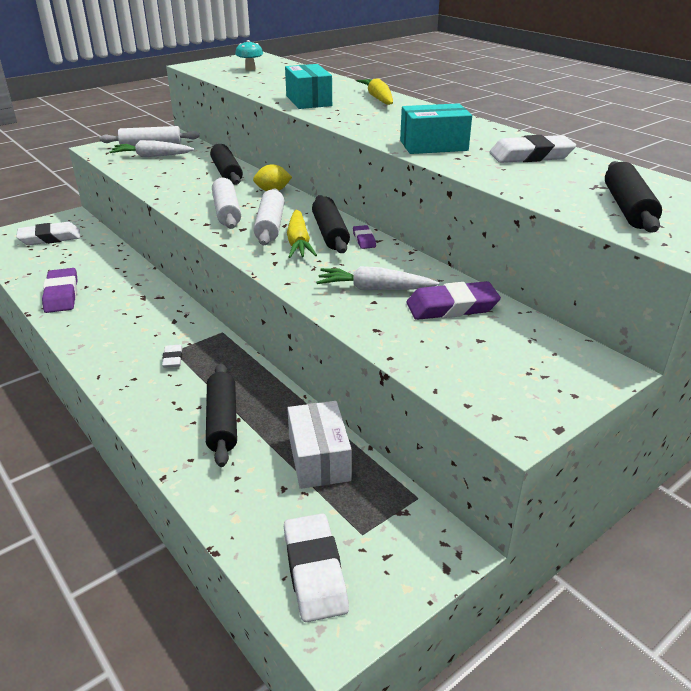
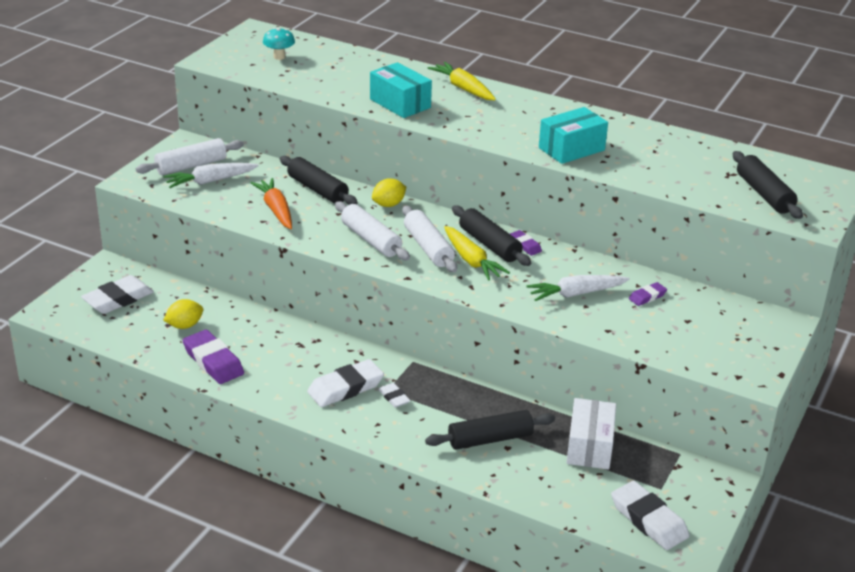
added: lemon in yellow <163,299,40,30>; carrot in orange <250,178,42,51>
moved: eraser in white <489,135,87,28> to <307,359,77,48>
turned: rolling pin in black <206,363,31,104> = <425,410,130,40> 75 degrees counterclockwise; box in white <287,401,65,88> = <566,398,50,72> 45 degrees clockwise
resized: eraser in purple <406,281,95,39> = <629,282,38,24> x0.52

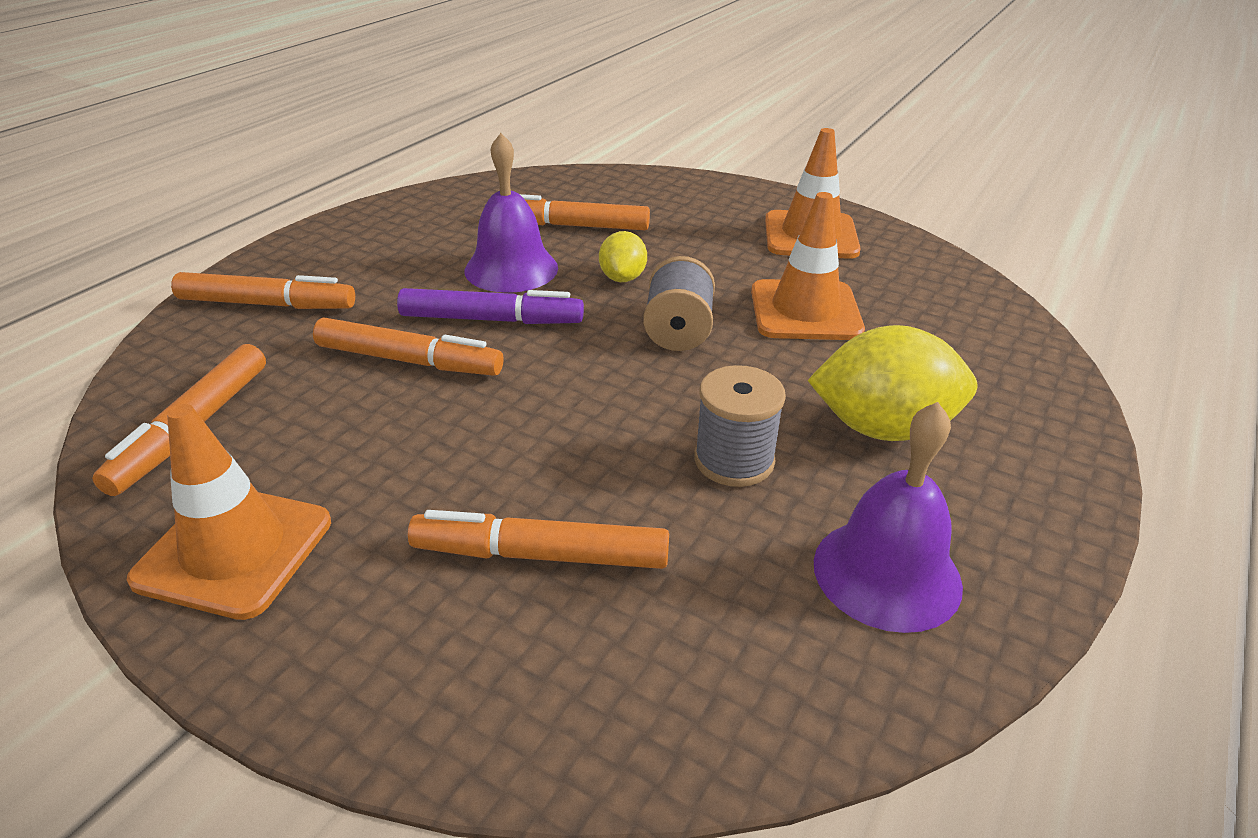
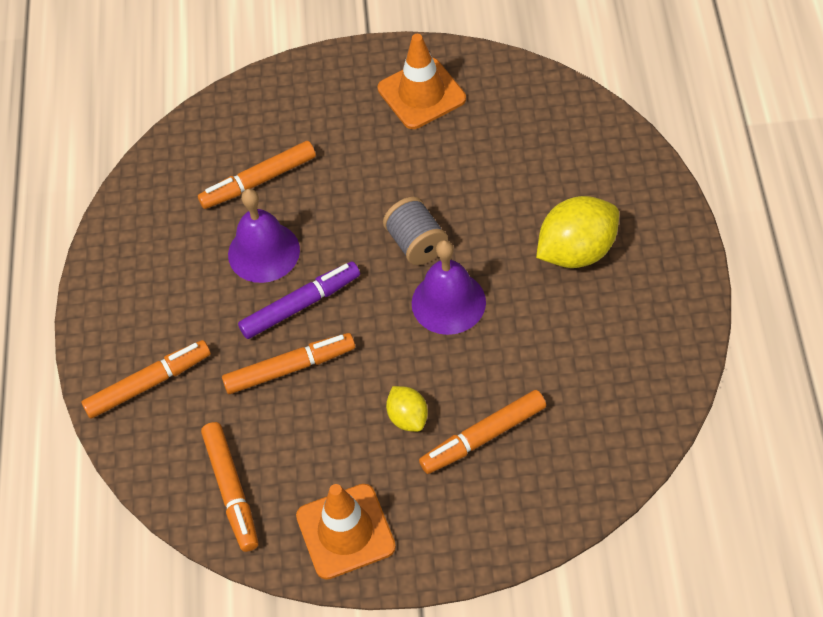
removed: spool in grey <694,365,92,122>; traffic cone in orange <751,192,114,148>
moved: lemon in yellow <599,231,48,51> to <386,386,42,46>; bell in purple <814,402,149,231> to <412,240,74,95>

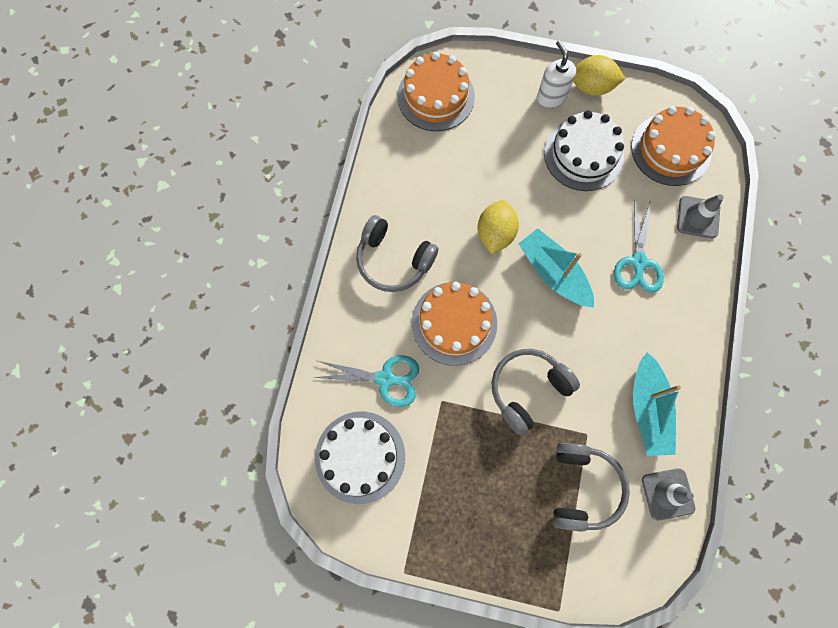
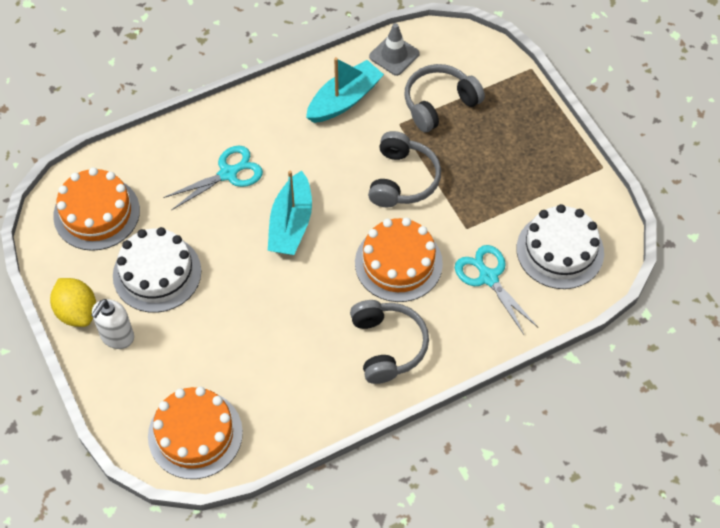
removed: lemon in yellow <478,200,41,54>; traffic cone in grey <677,194,47,44>
turned: headphones in grey <492,349,88,87> = <368,131,73,76> 90 degrees counterclockwise

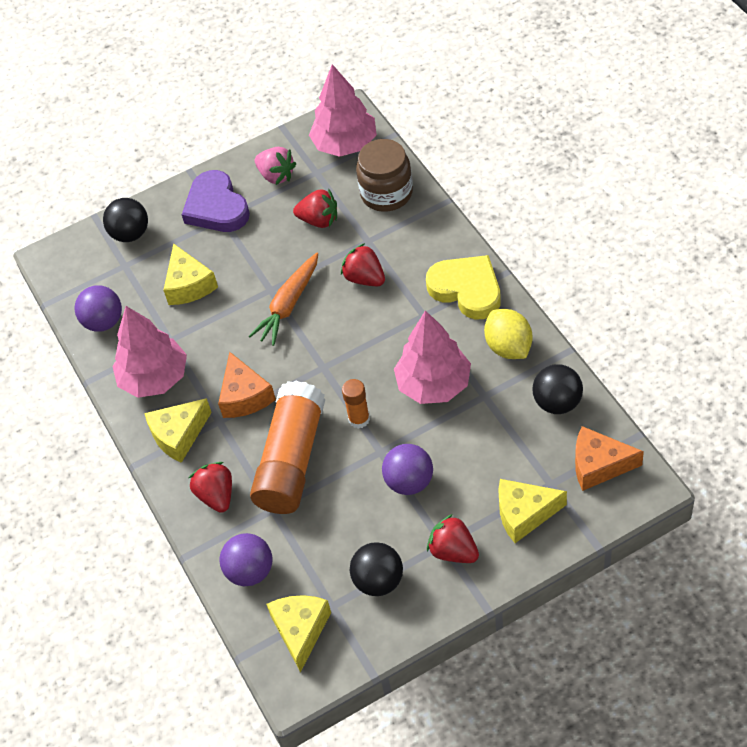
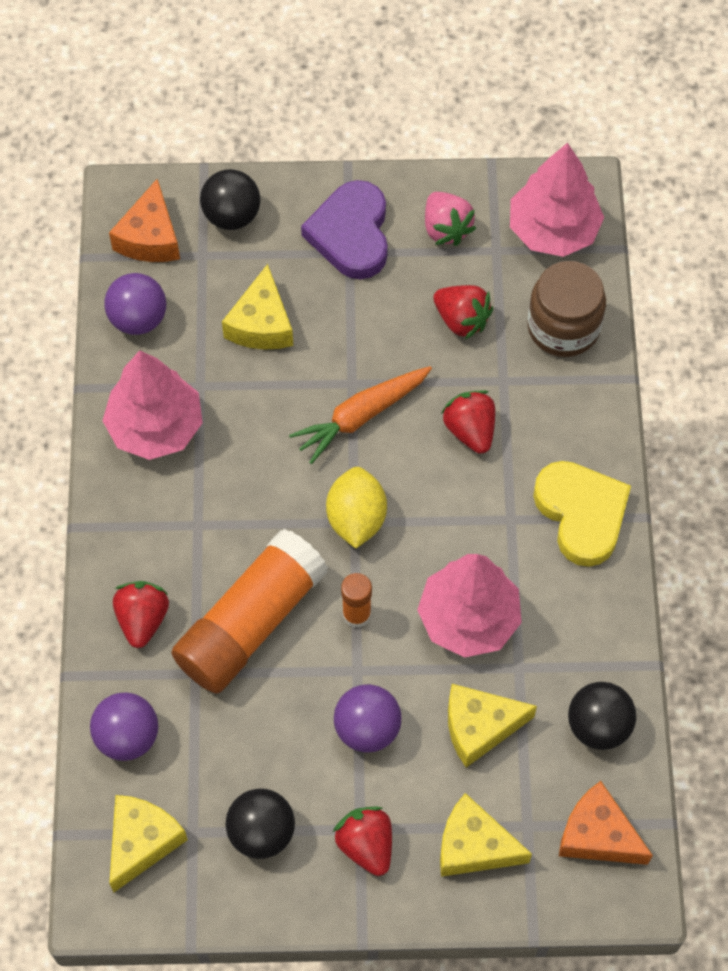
moved: cheese in yellow <144,398,68,65> to <448,684,89,84>; cheese in orange <218,352,58,66> to <109,179,71,83>; lemon in yellow <484,309,49,50> to <326,467,61,82>

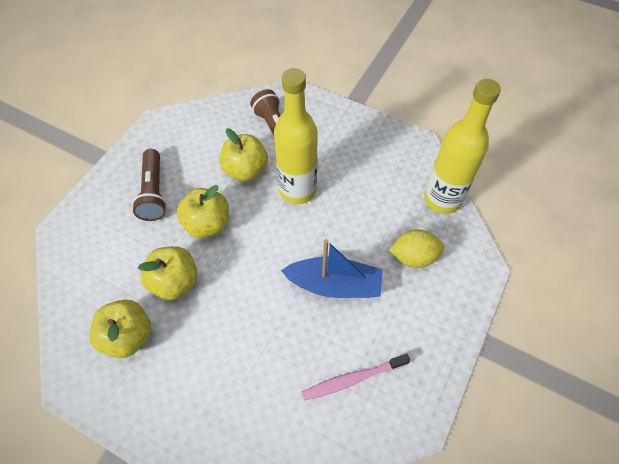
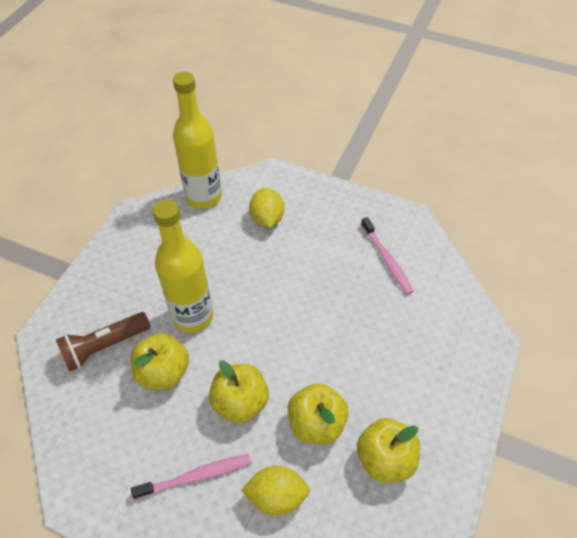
removed: boat in blue <281,239,102,59>
added: lemon in yellow <241,465,69,51>
replaced: flashlight in brown <132,149,35,72> to toothbrush in pink <131,454,120,46>

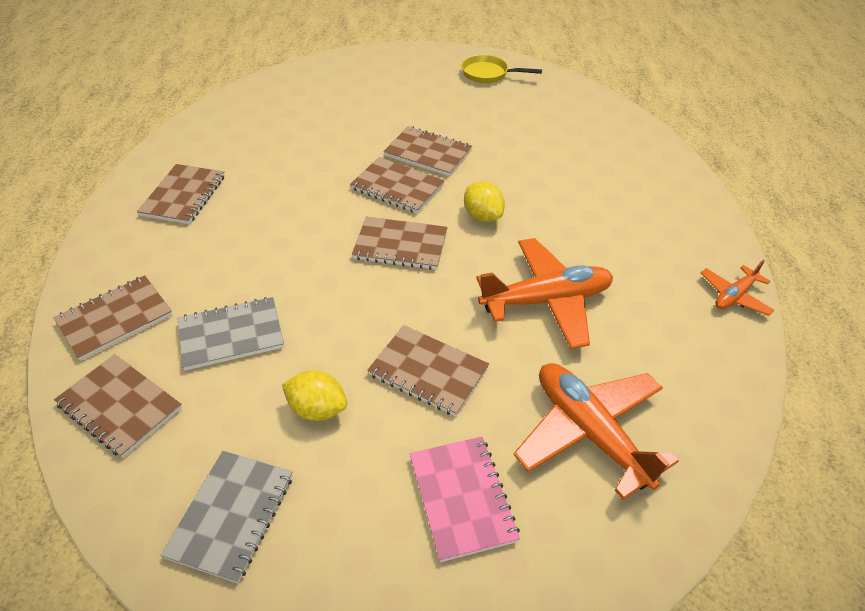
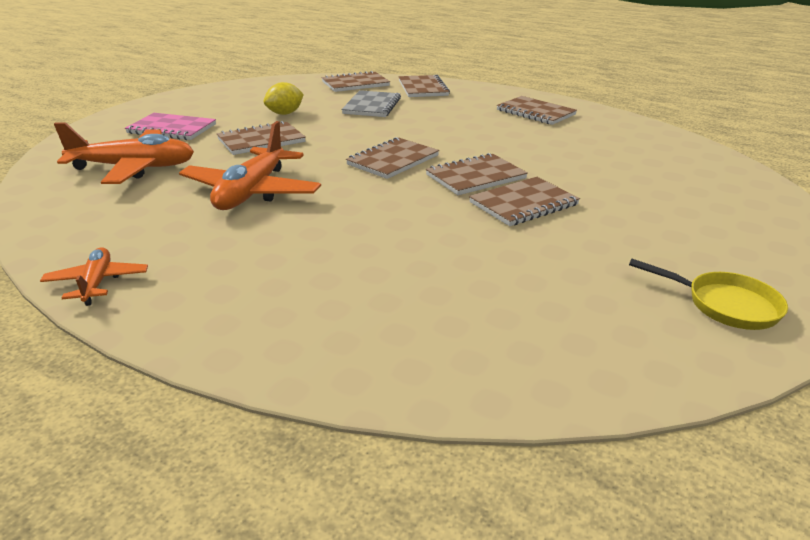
removed: notebook in grey <160,451,132,132>; lemon in yellow <464,181,41,41>
turned: pan in yellow <461,55,81,28> = <629,259,159,71> 75 degrees clockwise

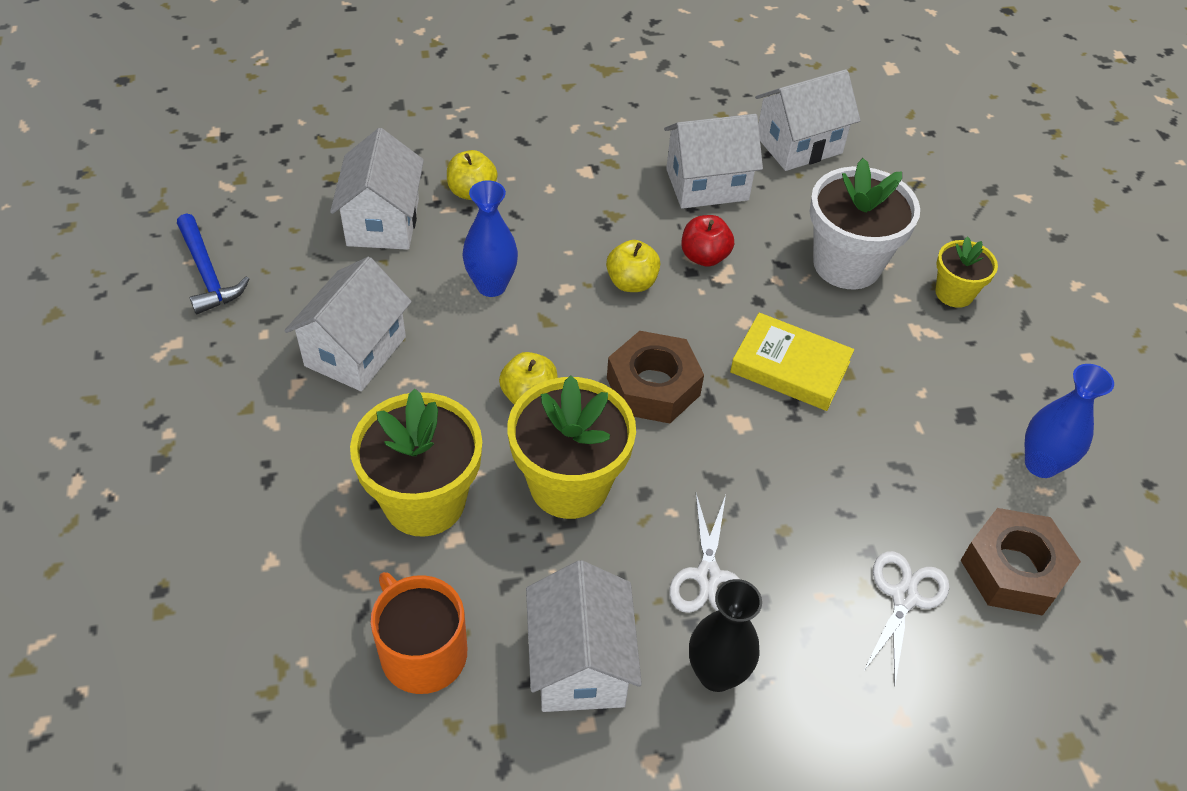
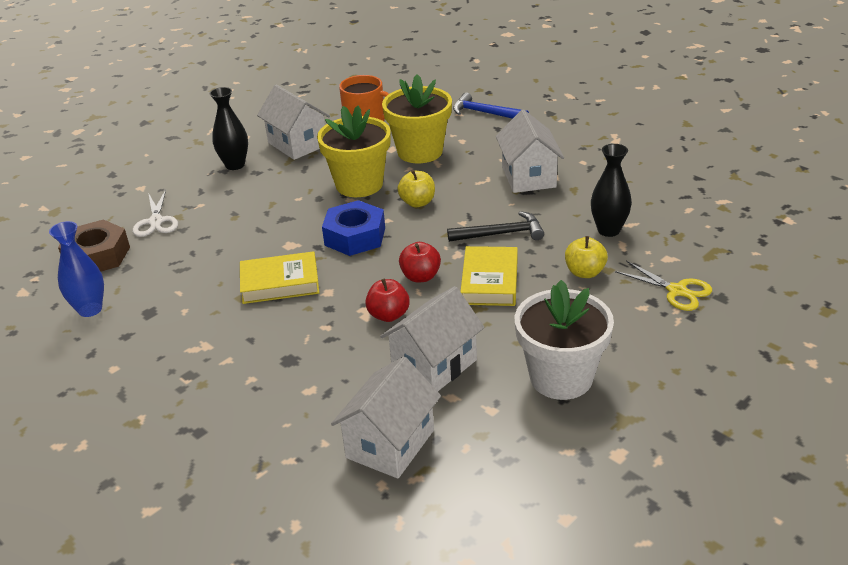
removed: scissors in white <669,494,71,119>; flower pot in yellow <935,236,63,72>
added: book in yellow <460,246,58,60>; scissors in yellow <615,261,97,50>
moved: hammer in blue <177,213,72,101> to <453,92,76,27>; flower pot in white <810,158,110,131> to <515,280,99,120>
replaced: house in white <330,128,94,122> to vase in black <591,144,41,93>; vase in blue <462,180,56,117> to hammer in black <447,211,97,31>
recoloured: apple in yellow <606,240,54,52> to apple in red <399,242,42,40>; nut in brown <607,331,97,92> to nut in blue <322,200,63,56>

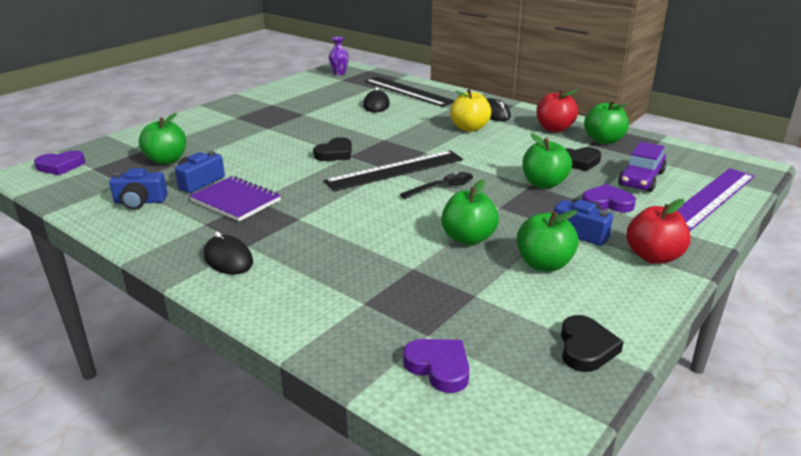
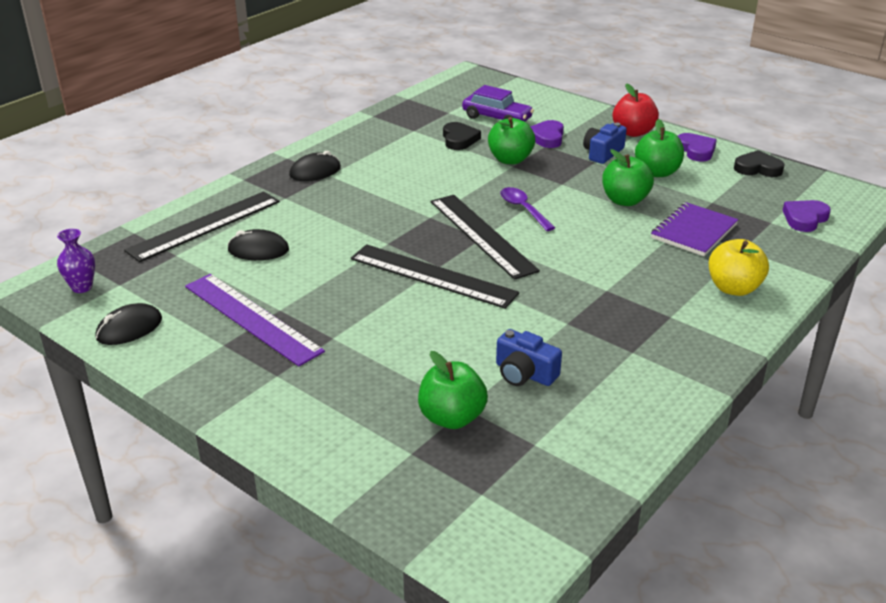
removed: camera in blue <109,168,59,42>; apple in red <536,90,42,42>; apple in green <584,100,45,44>
moved: heart in purple <34,151,51,24> to <678,133,39,29>; notebook in purple <189,176,92,45> to <651,202,87,54>; mouse in black <204,232,49,43> to <96,303,66,42>; apple in yellow <450,89,41,43> to <709,239,60,57>; ruler in purple <677,168,78,63> to <185,274,140,92>
replaced: heart in black <313,137,39,24> to ruler in black <351,244,168,65>
recoloured: spoon in black <400,172,73,27> to spoon in purple <500,187,55,44>

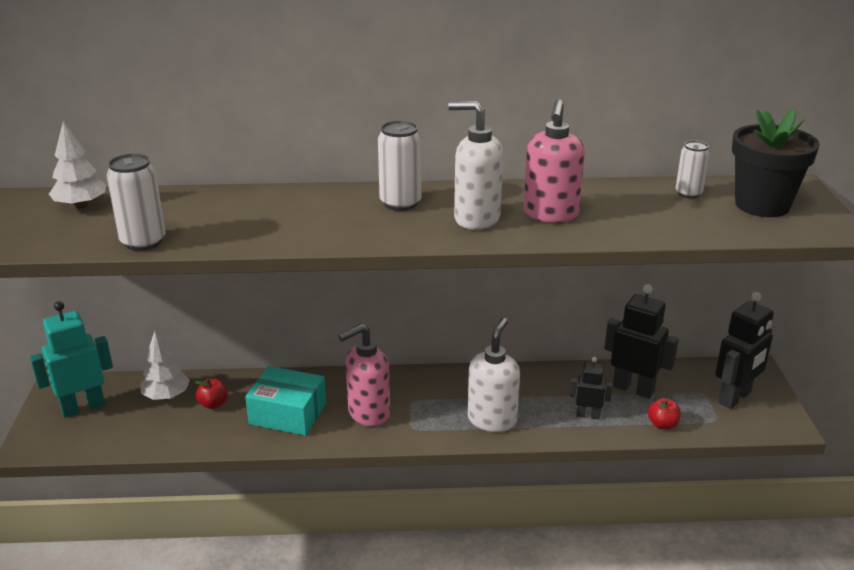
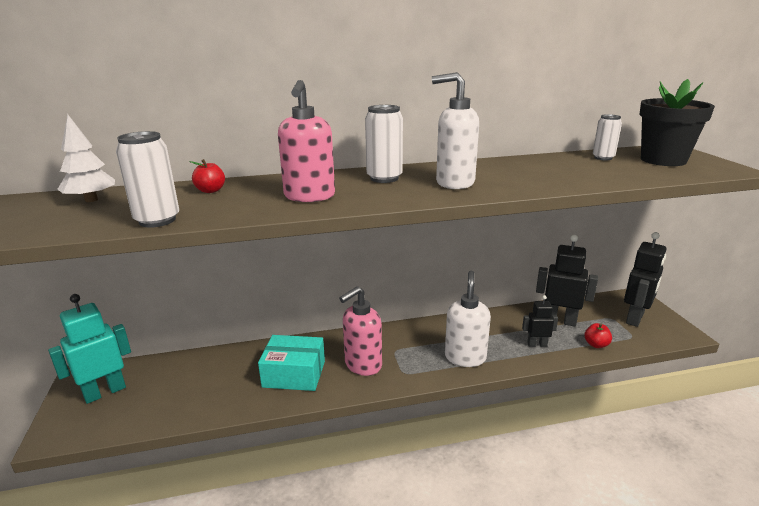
removed: tree in white <140,331,50,69>
moved: apple in red <194,379,34,30> to <189,159,36,34>; soap dispenser in pink <523,99,62,124> to <278,80,57,122>

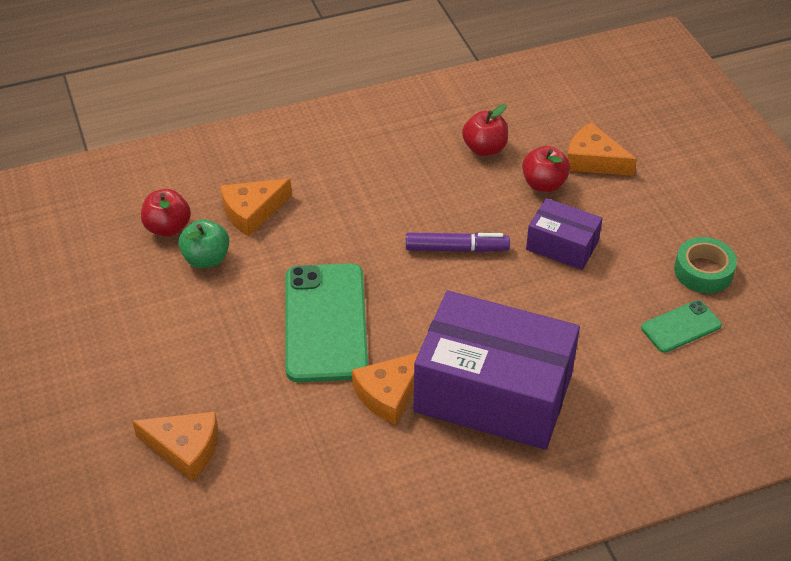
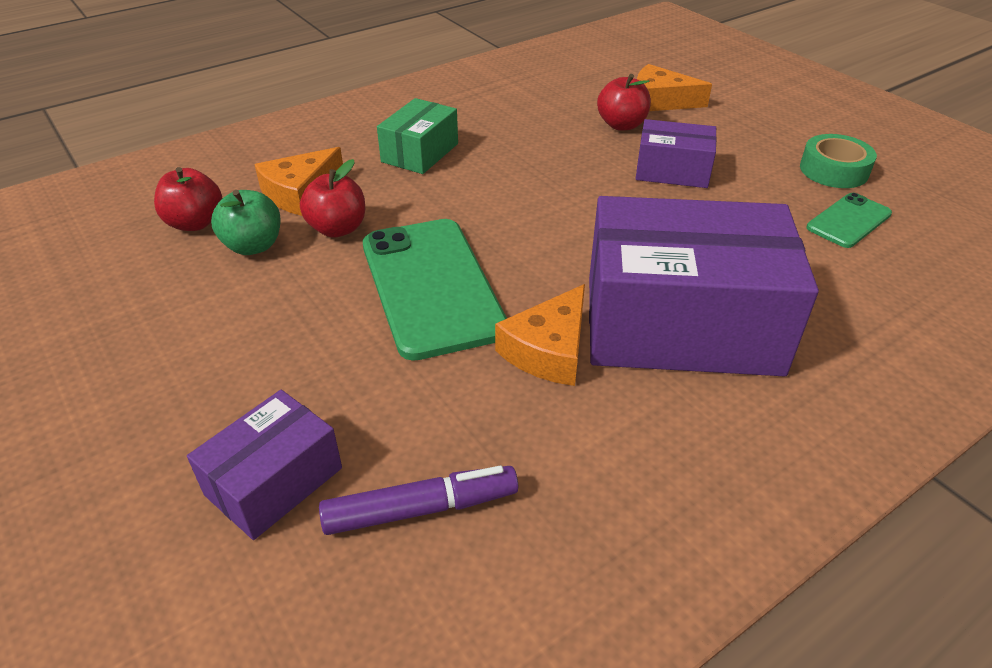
added: box in green <377,98,81,76>
moved: marker in purple <406,232,104,21> to <319,466,199,69>; apple in red <462,104,46,52> to <300,159,65,79>
replaced: cheese in orange <132,412,86,69> to box in purple <187,390,155,150>

